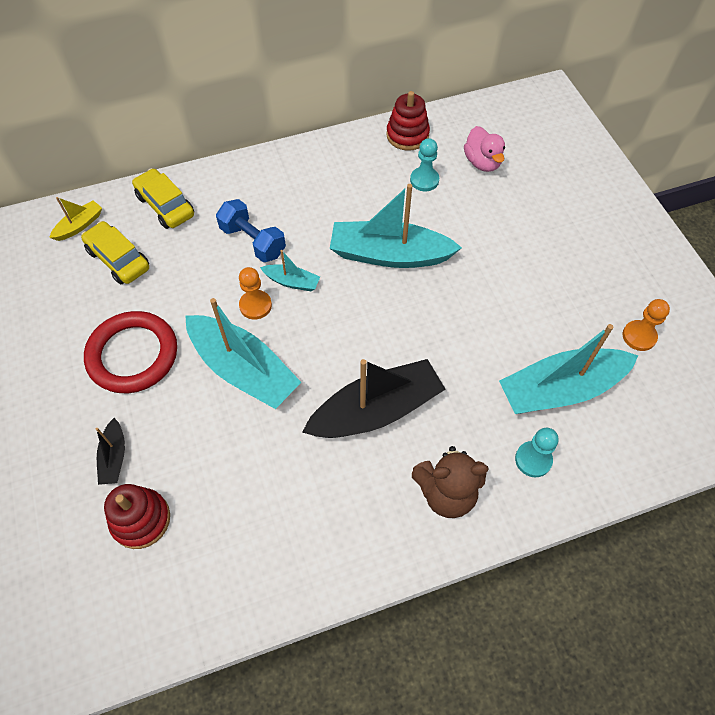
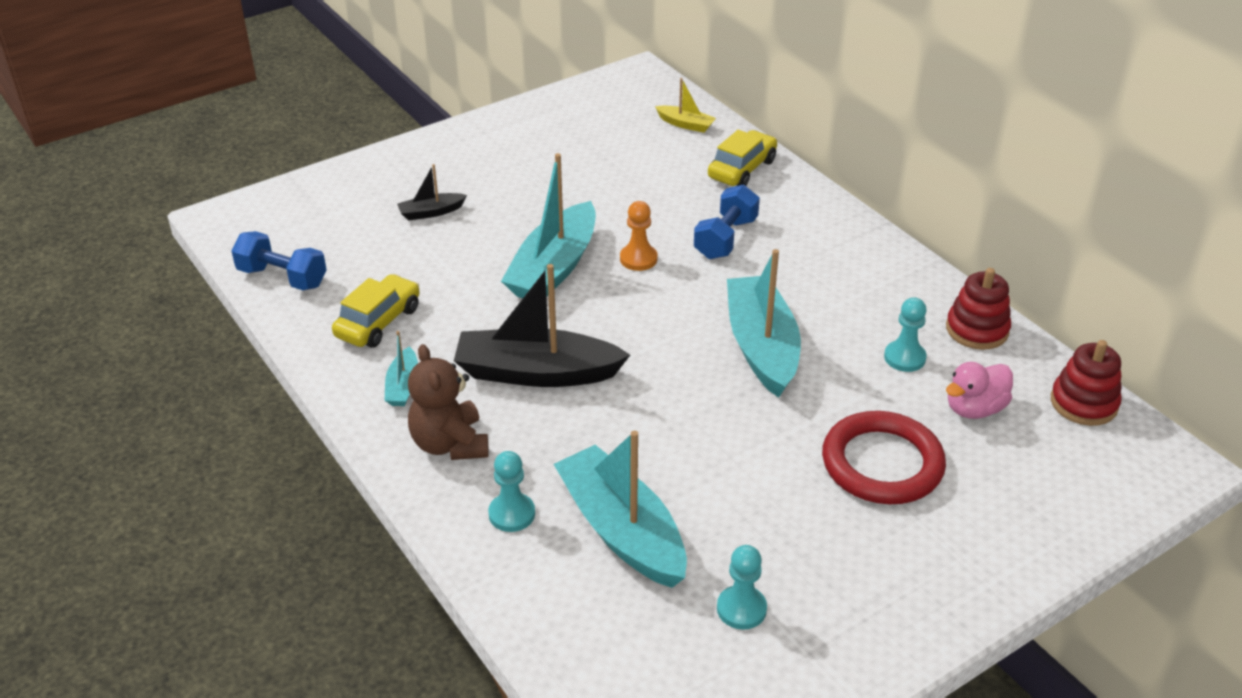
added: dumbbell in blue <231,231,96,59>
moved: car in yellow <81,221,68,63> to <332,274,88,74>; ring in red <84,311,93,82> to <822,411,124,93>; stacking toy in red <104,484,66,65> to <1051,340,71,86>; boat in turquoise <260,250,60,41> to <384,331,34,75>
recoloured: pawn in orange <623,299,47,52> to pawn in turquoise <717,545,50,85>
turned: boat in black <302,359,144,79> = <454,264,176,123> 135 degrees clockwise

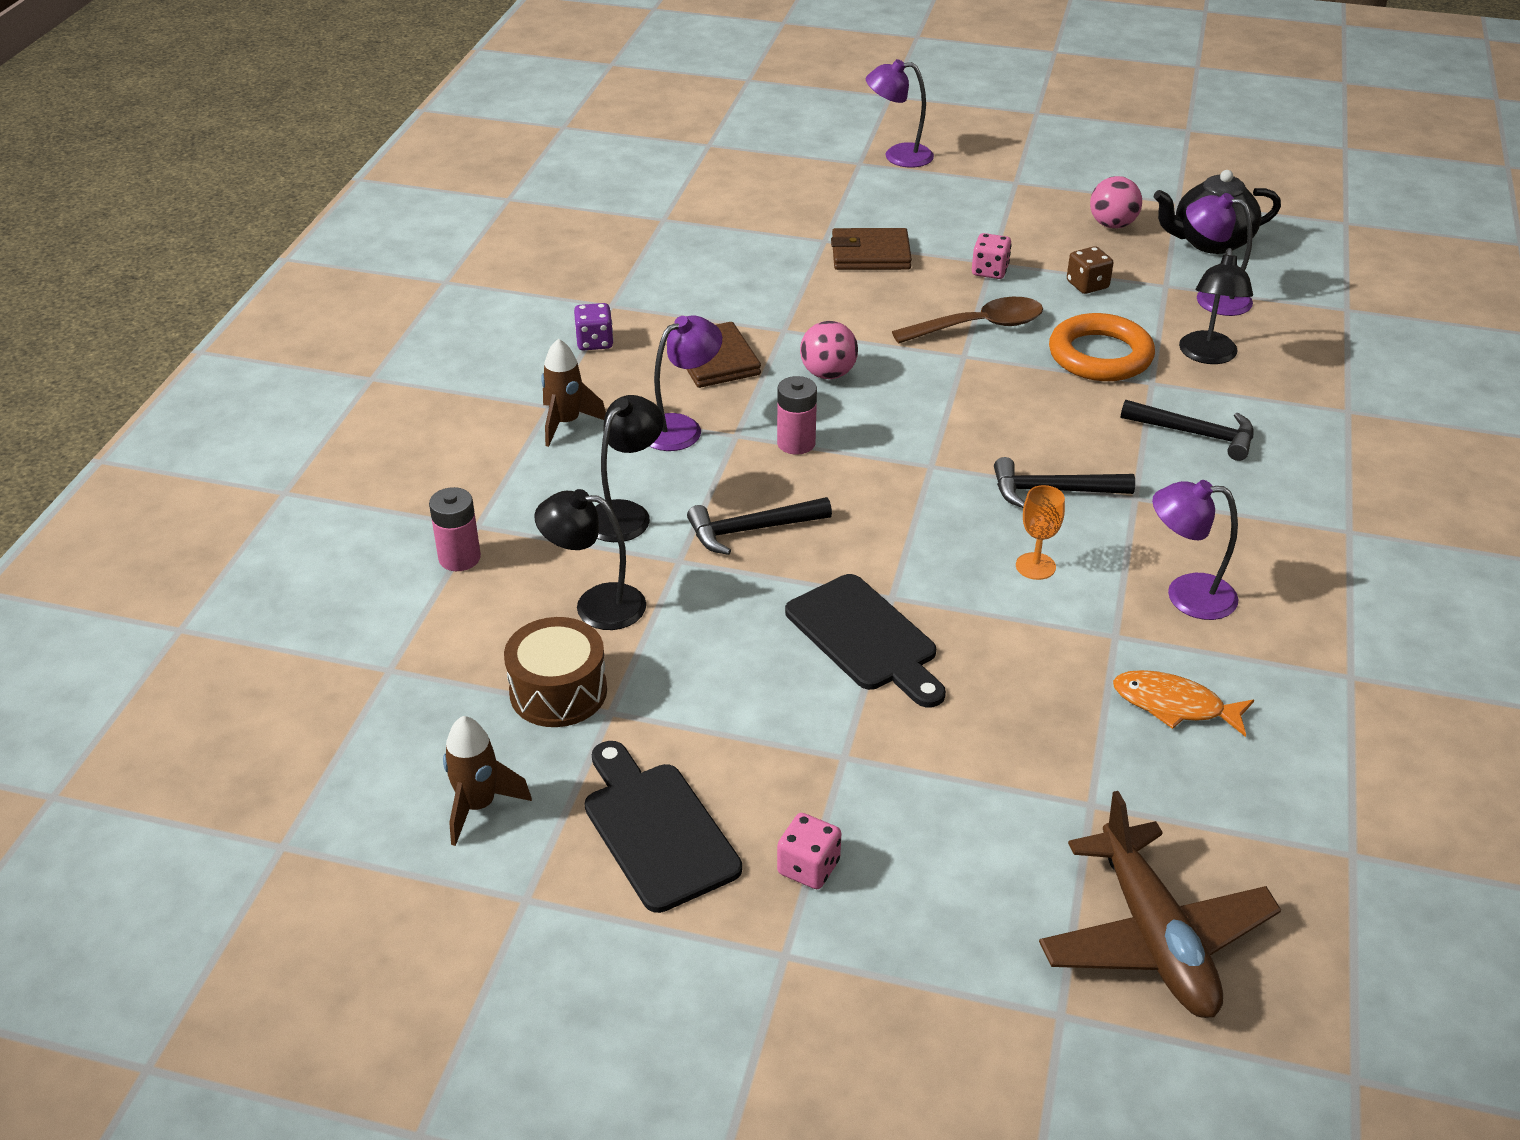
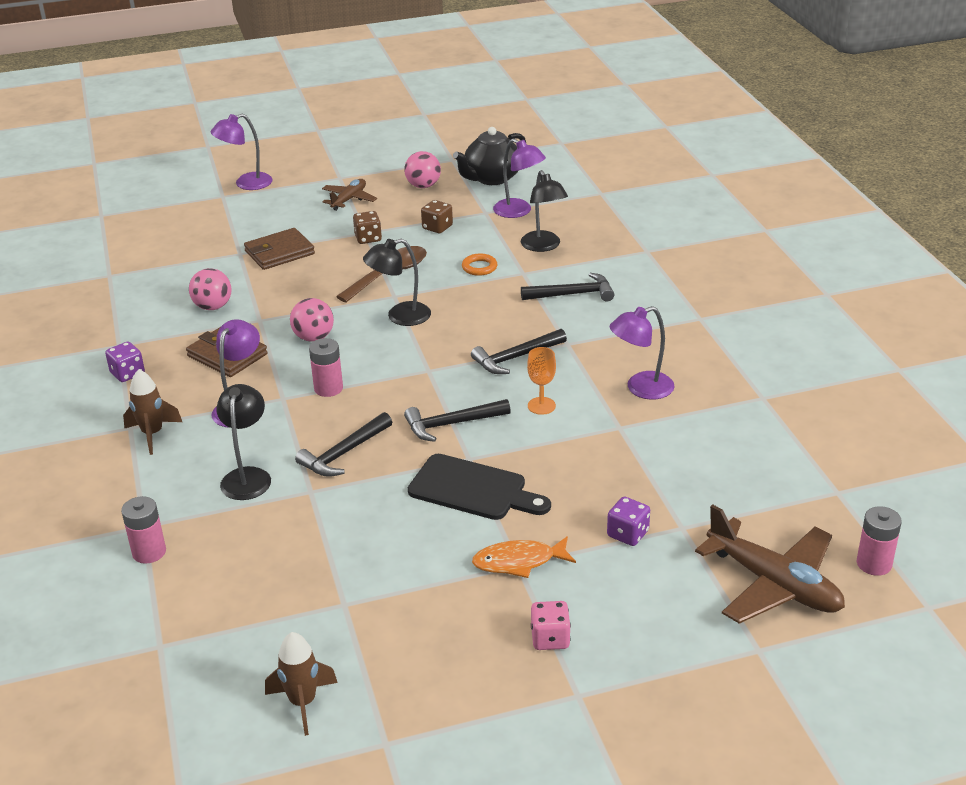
removed: drum in brown <504,617,103,110>; cutting board in black <585,741,157,172>
added: ball in pink <189,268,43,42>; plane in brown <322,179,55,32>; hammer in black <404,399,107,43>; dice in purple <607,497,43,49>; battery in pink <857,506,45,70>
moved: lamp in black <534,489,112,141> to <363,239,68,87>; fish in orange <1113,670,141,67> to <472,536,104,42>
recoloured: dice in pink <972,233,40,46> to dice in brown <353,211,29,33>
turned: lamp in purple <1186,193,67,123> = <493,138,53,80> 135 degrees counterclockwise
resized: ring in orange <1049,313,106,68> = <462,253,35,23> x0.48

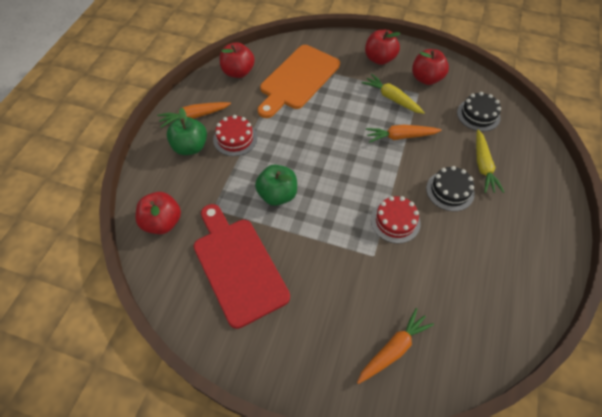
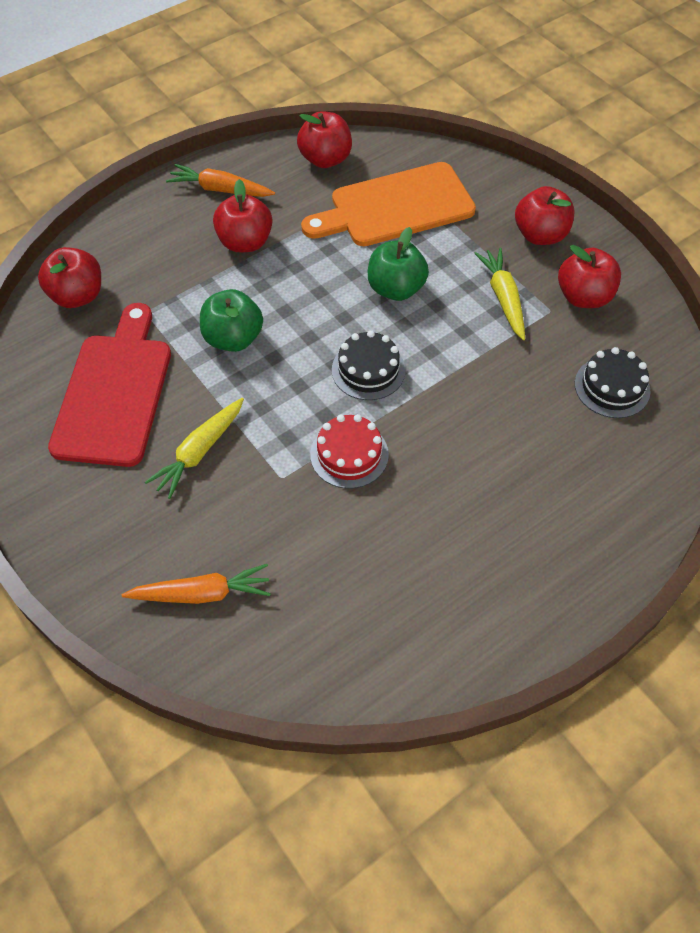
removed: carrot in orange <366,125,76,18>
moved: apple in green <167,108,40,47> to <368,227,61,74>; cake in black <426,166,48,45> to <332,330,74,70>; carrot in yellow <476,130,28,63> to <145,398,99,101>
replaced: cake in red <213,115,44,41> to apple in red <213,179,59,73>

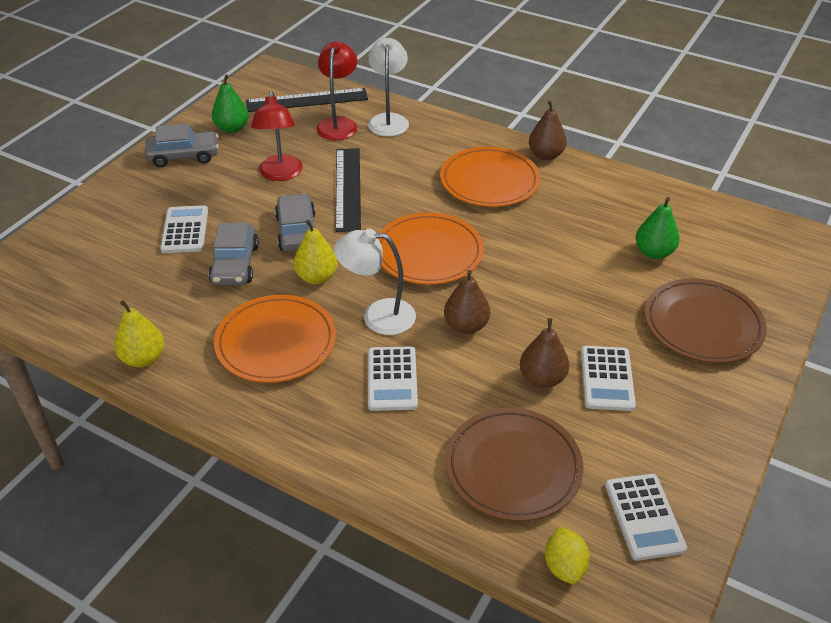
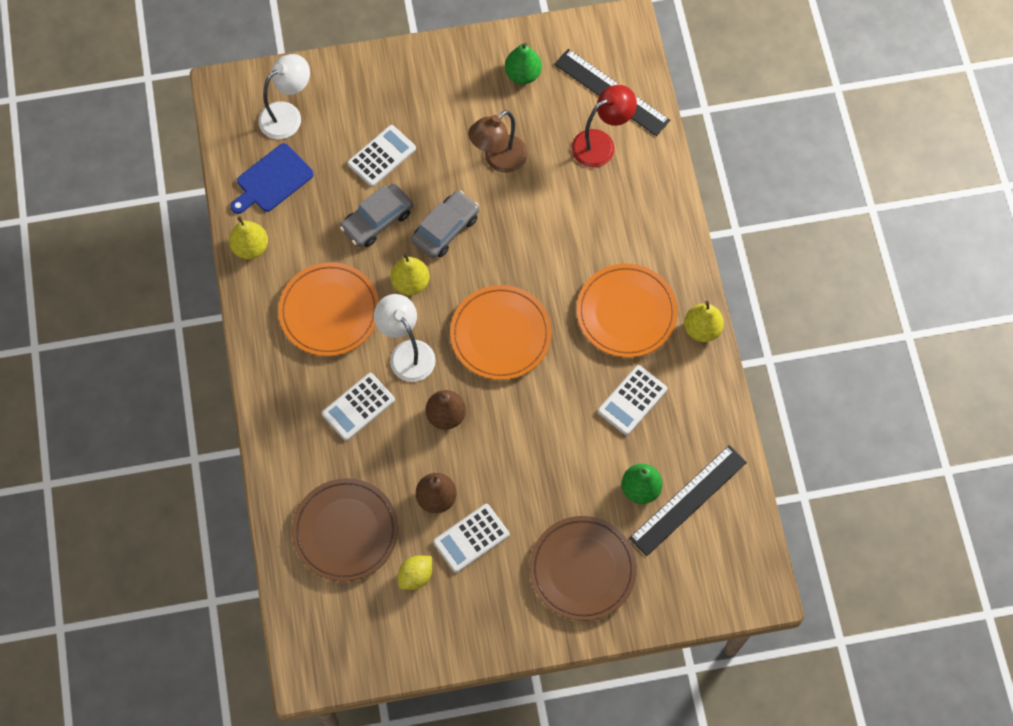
removed: car in grey <145,123,74,44>
added: cutting board in blue <230,143,84,71>
moved: ruler in black <335,148,26,84> to <629,445,118,111>; lamp in white <368,38,41,99> to <258,54,52,85>; lemon in yellow <545,527,45,57> to <398,555,34,35>; calculator in white <605,474,82,87> to <598,365,69,70>
recoloured: lamp in red <251,91,52,90> to lamp in brown <468,110,60,63>; pear in brown <529,100,38,60> to pear in yellow <684,301,40,41>

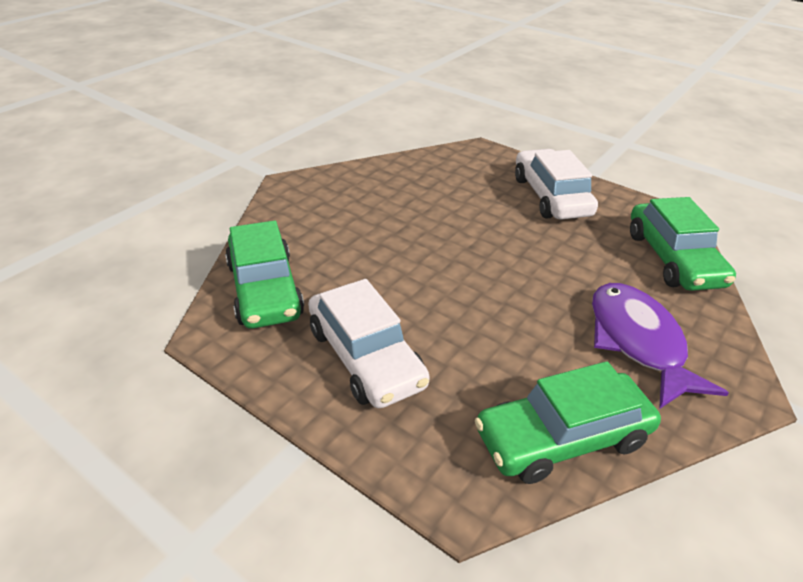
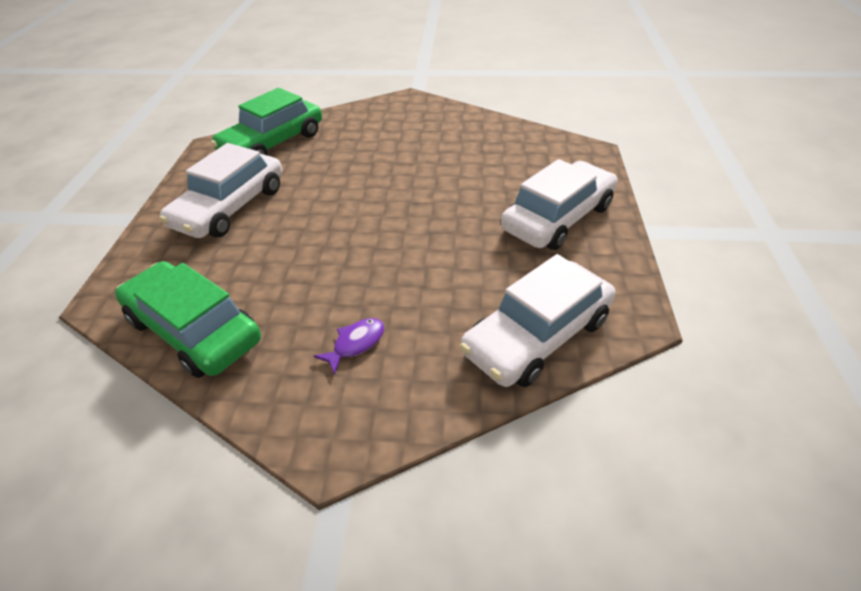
recoloured: car in green <630,197,106,94> to car in white <460,254,155,133>
resized: fish in purple <592,283,137,126> = <314,318,70,57> x0.42

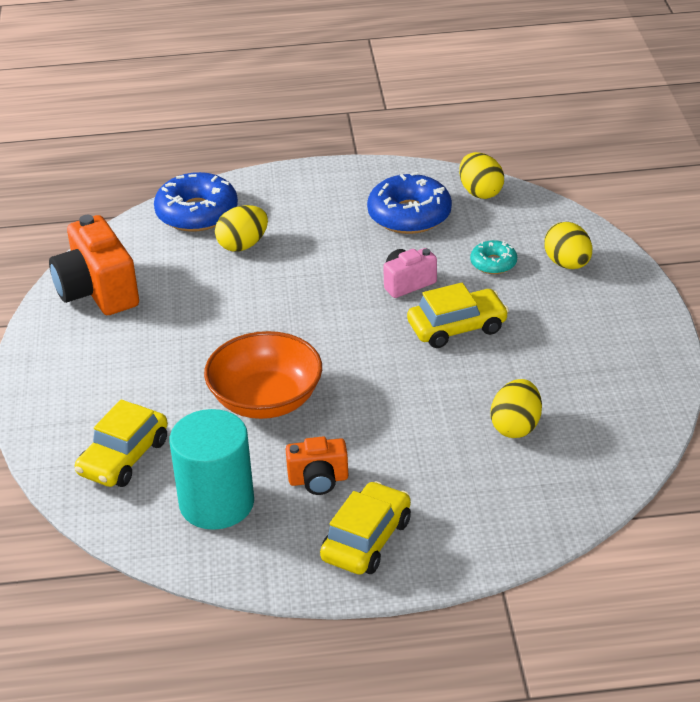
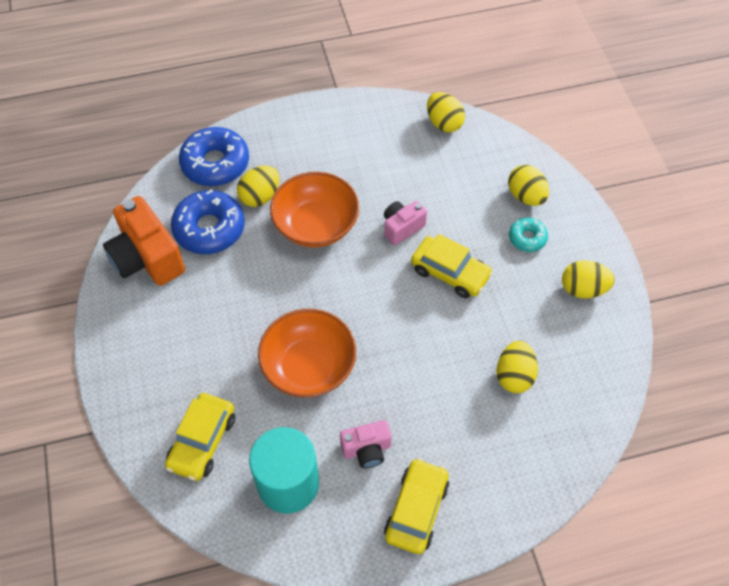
added: bowl in orange <270,172,89,75>; egg in yellow <562,261,53,37>
moved: donut in blue <367,172,85,62> to <171,189,74,65>; donut in turquoise <470,240,47,34> to <509,218,39,34>
recoloured: camera in orange <286,437,62,58> to camera in pink <340,420,52,48>
turned: car in yellow <407,283,102,65> = <411,234,82,64> 60 degrees clockwise

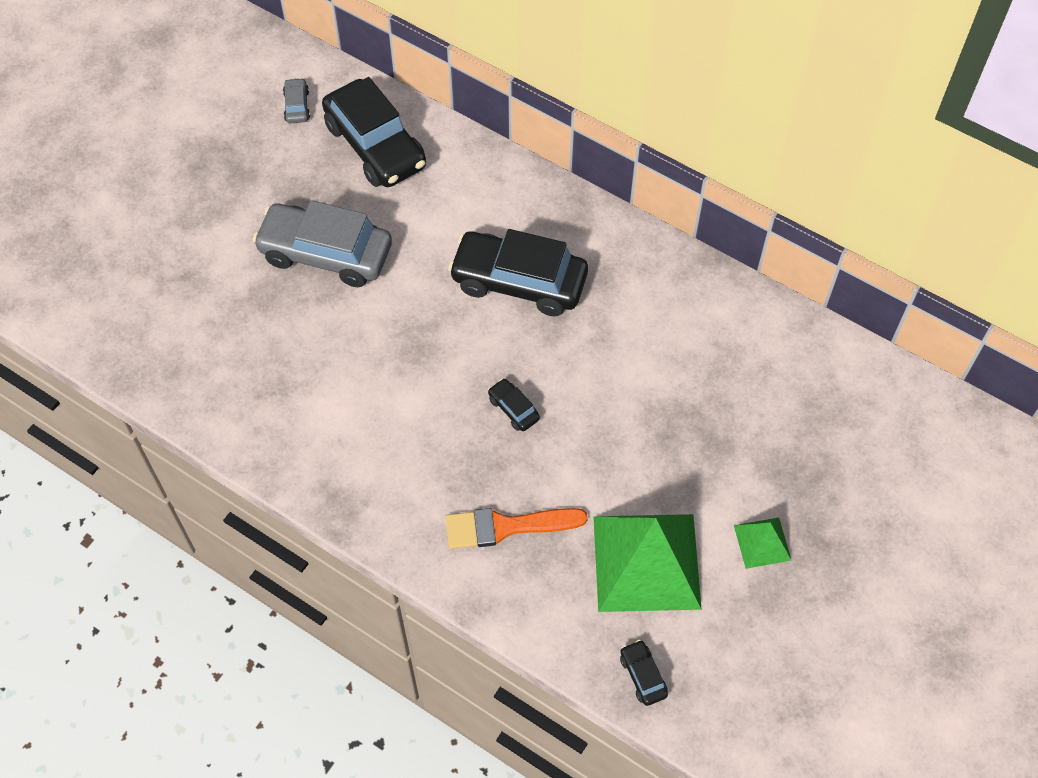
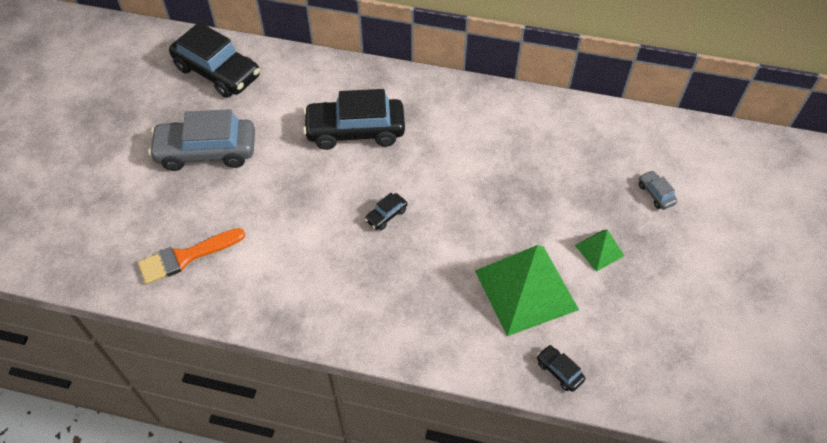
moved: car in grey <283,78,27,45> to <639,170,38,40>; brush in orange <445,508,143,41> to <138,228,107,56>
turned: car in black <488,378,52,53> = <365,193,42,37> 75 degrees counterclockwise

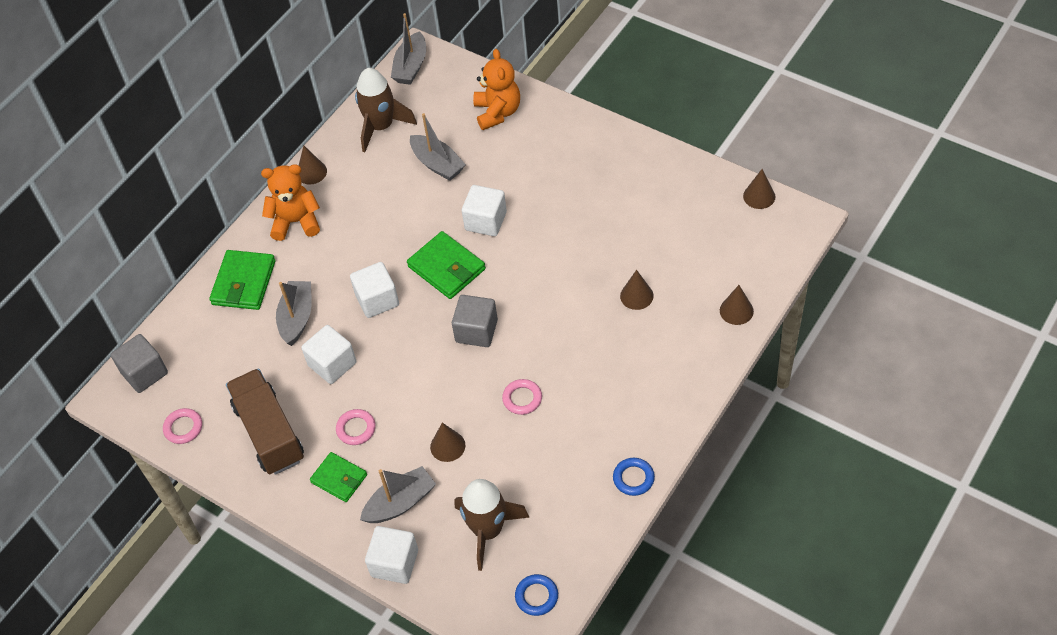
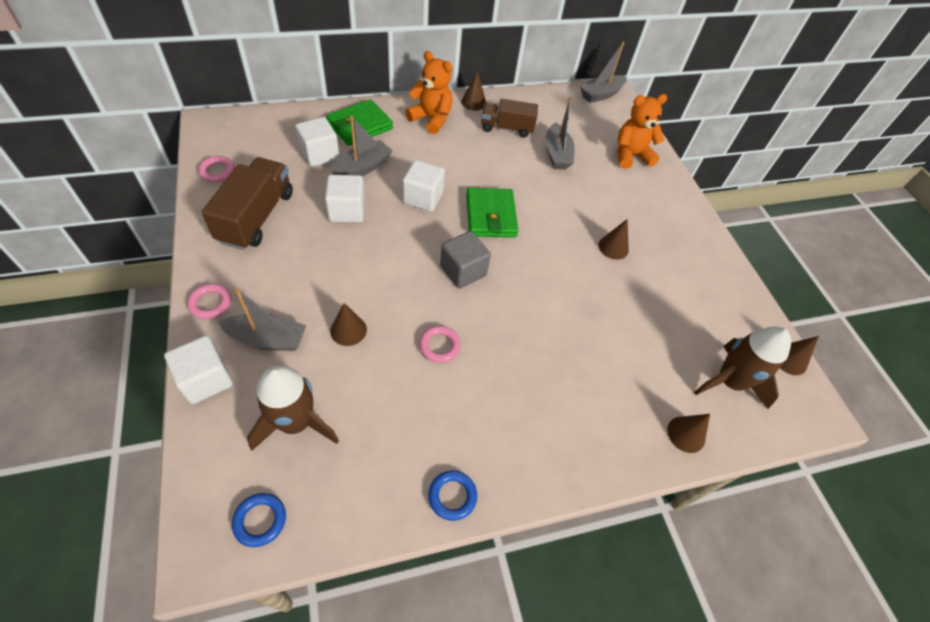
removed: cube in grey <111,334,57,59>; wallet in green <310,452,57,50>
added: truck in brown <481,99,57,38>
moved: ring in pink <336,409,40,36> to <187,284,44,35>; rocket in brown <355,68,62,84> to <694,327,97,82>; cube in white <462,185,45,51> to <295,117,45,50>; cone in brown <620,270,34,40> to <598,219,31,41>
turned: teddy bear in orange <473,49,47,81> = <617,94,50,75> 135 degrees counterclockwise

